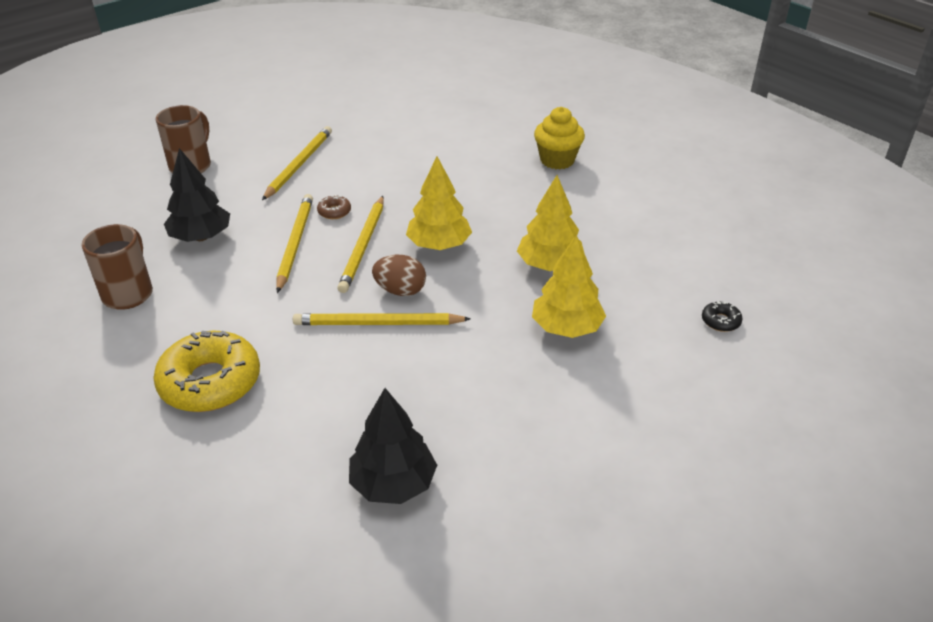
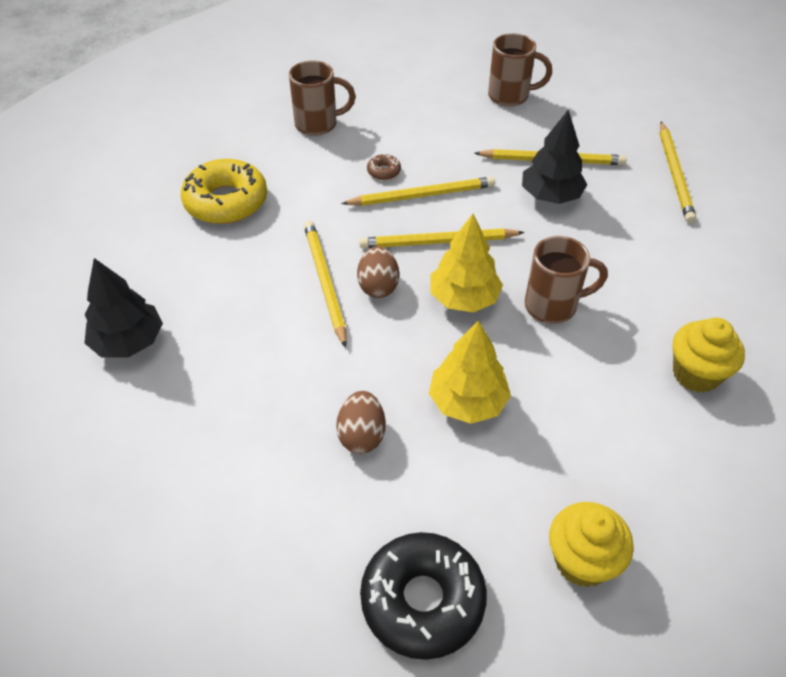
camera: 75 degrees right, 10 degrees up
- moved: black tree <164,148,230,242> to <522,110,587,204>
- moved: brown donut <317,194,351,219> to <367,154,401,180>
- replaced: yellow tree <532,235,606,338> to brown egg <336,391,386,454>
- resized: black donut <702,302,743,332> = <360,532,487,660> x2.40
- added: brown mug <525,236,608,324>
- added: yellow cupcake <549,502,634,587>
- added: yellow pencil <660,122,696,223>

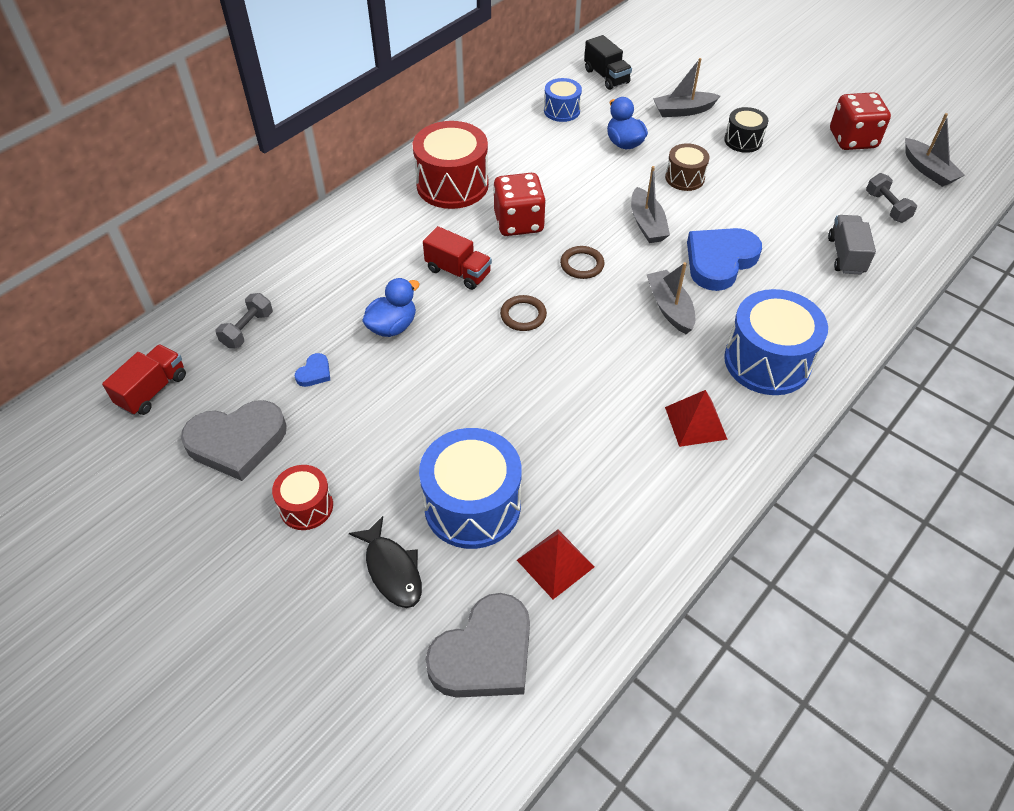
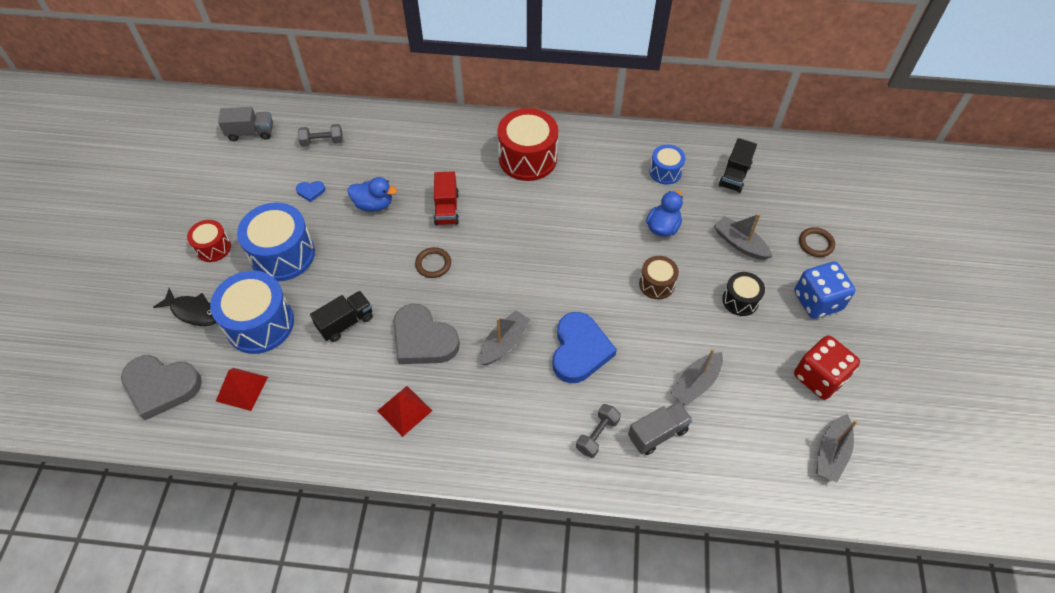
camera: 55 degrees right, 5 degrees up
- recoloured: red truck <102,344,186,415> to grey truck <218,107,273,141>
- moved: grey heart <181,400,287,481> to <393,304,460,364>
- turned: black fish <349,516,422,608> = <153,288,216,326> 90 degrees counterclockwise
- removed: red dice <493,173,546,236>
- moved: brown ring <560,246,604,279> to <799,227,835,257>
- moved: grey boat <631,166,670,243> to <671,349,723,405>
- turned: blue heart <687,228,762,291> = <552,312,617,383> 90 degrees clockwise
- moved: blue drum <724,289,828,395> to <237,202,315,281>
- moved: grey dumbbell <866,173,917,223> to <576,404,621,458>
- added: black truck <310,291,373,342>
- added: blue dice <794,262,856,319>

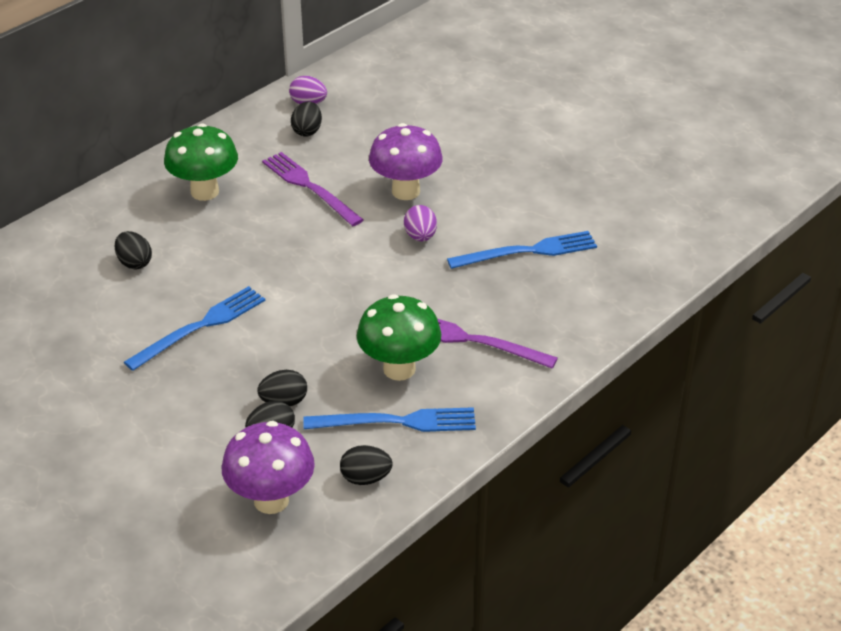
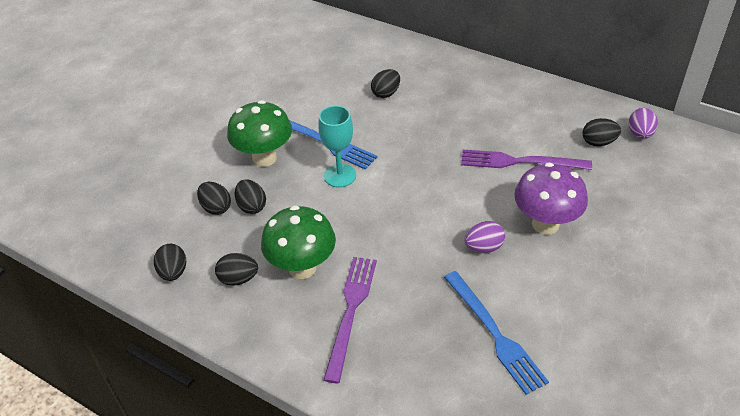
camera: 80 degrees right, 5 degrees up
- moved: green mushroom <164,123,238,201> to <227,100,292,167>
- removed: purple mushroom <222,421,315,514>
- turned: purple fork <262,152,364,226> = <461,150,592,170> 120 degrees counterclockwise
- replaced: blue fork <303,407,476,432> to black egg <215,253,258,286>
- added: turquoise goblet <318,105,356,188>

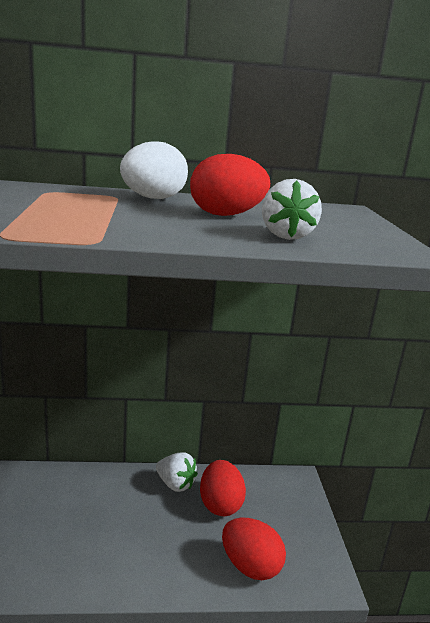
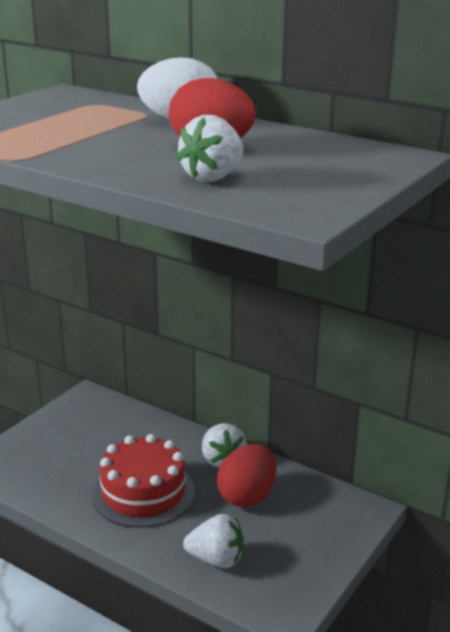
camera: 40 degrees right, 5 degrees up
- replaced: red egg <222,518,286,580> to white strawberry <183,514,244,568>
- added: red cake <92,434,195,528>

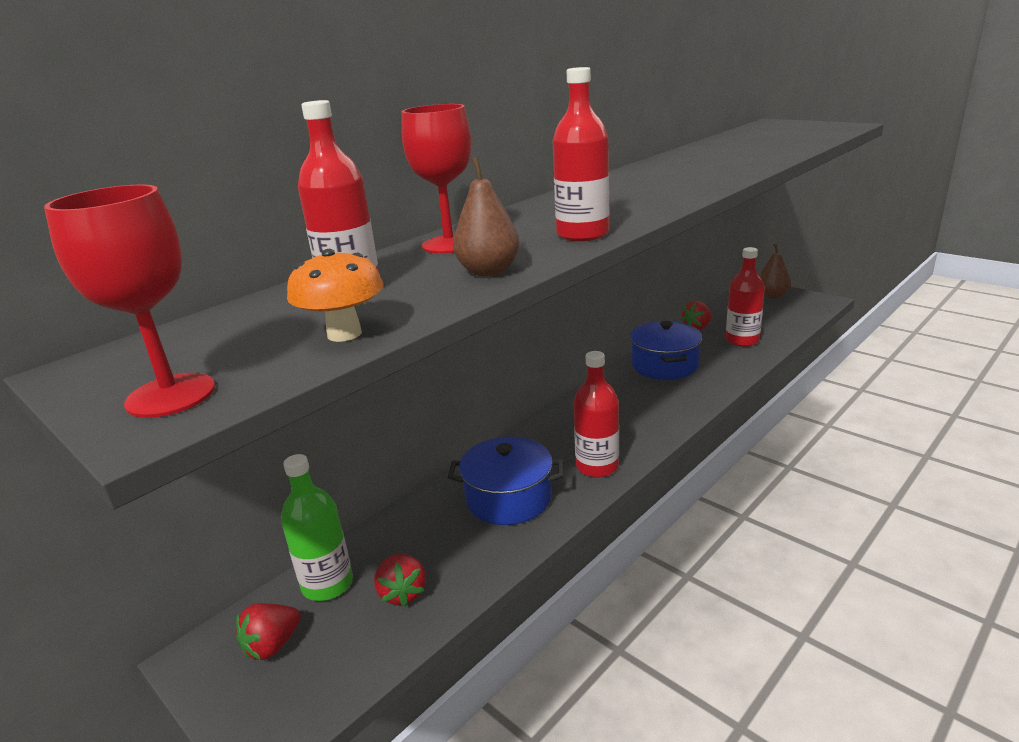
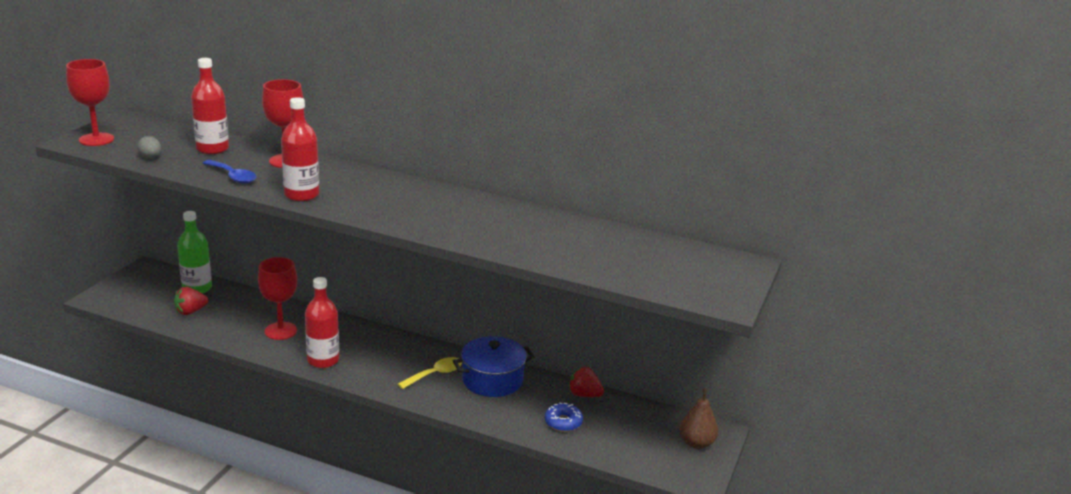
camera: 65 degrees right, 0 degrees up
- removed: red strawberry <236,603,301,660>
- replaced: orange mushroom <287,249,383,342> to grey egg <137,136,161,158>
- replaced: blue pot <448,437,564,525> to red goblet <258,257,297,340>
- replaced: brown pear <453,157,519,276> to blue spoon <203,160,257,183>
- replaced: red bottle <726,247,765,347> to blue donut <545,402,583,432>
- added: yellow spoon <398,357,462,389>

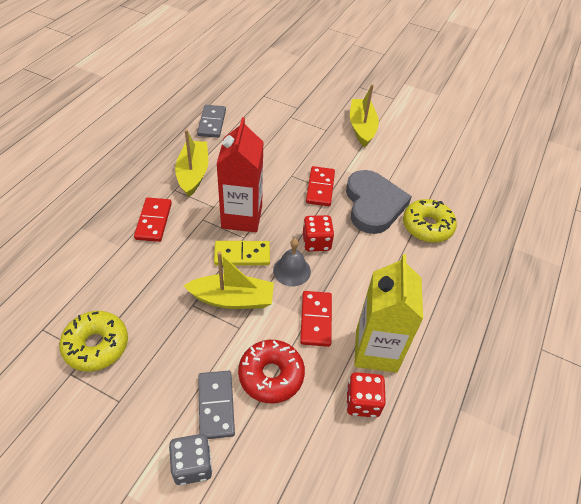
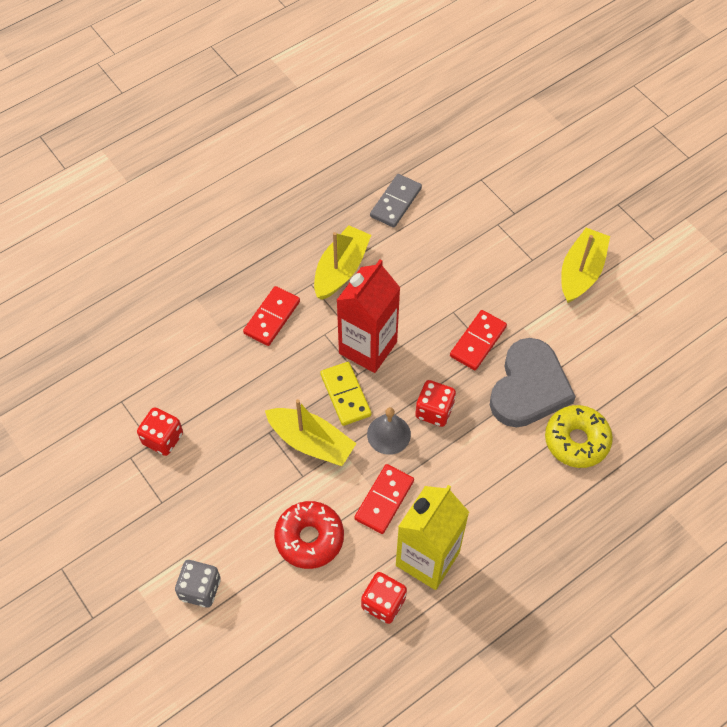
camera: 30 degrees right, 10 degrees up
- replaced: yellow donut <59,311,128,372> to red dice <137,407,183,456>
- removed: grey domino <198,371,235,439>
- turned: yellow domino <214,241,270,265> = <320,362,371,426> 45 degrees clockwise

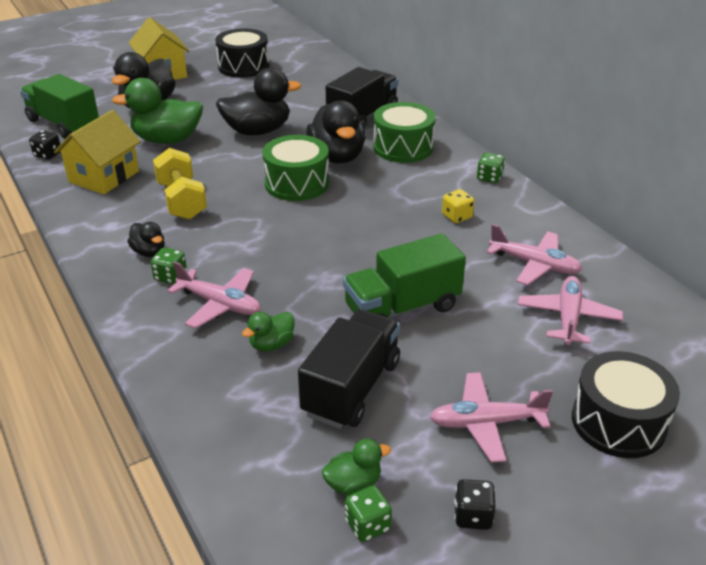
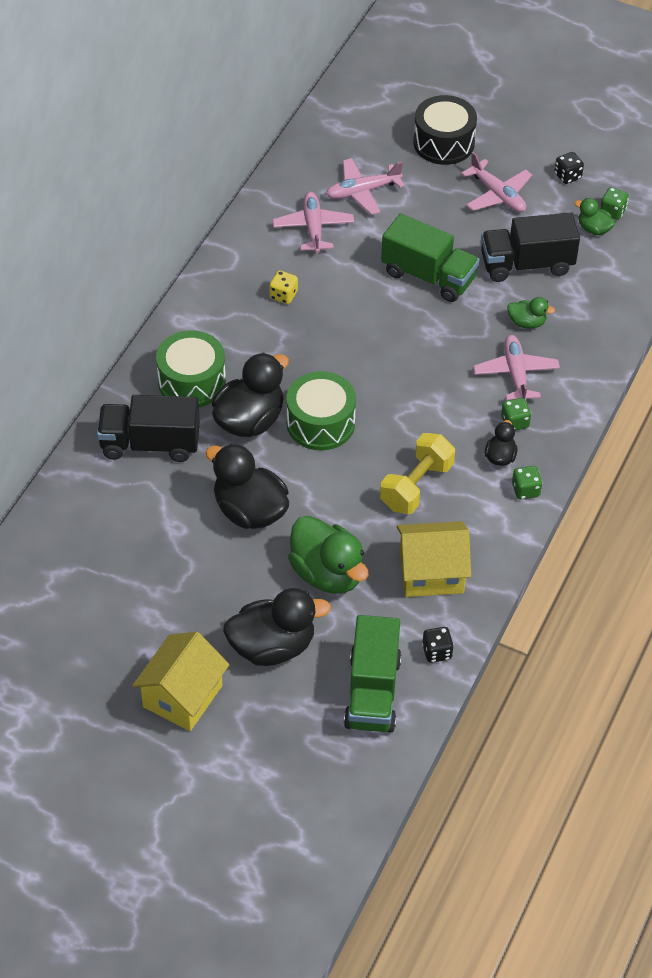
camera: 125 degrees left, 15 degrees up
- removed: black drum <215,29,269,78>
- moved: green dice <477,152,505,183> to <512,466,542,499>

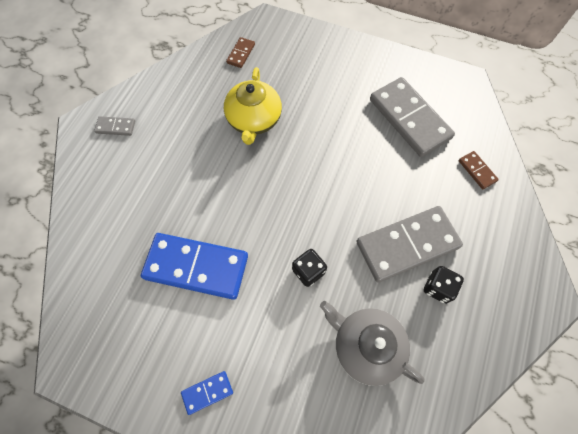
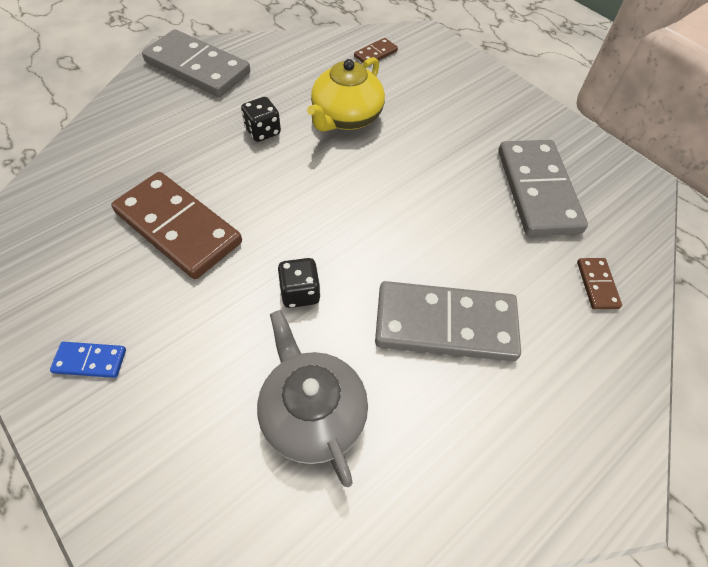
camera: 25 degrees right, 10 degrees down
- resized: grey domino <94,116,135,136> = <142,29,250,97> x2.28
- recoloured: blue domino <141,233,248,300> to brown domino <111,172,242,279>
- moved: black dice <424,266,464,304> to <241,97,281,142>

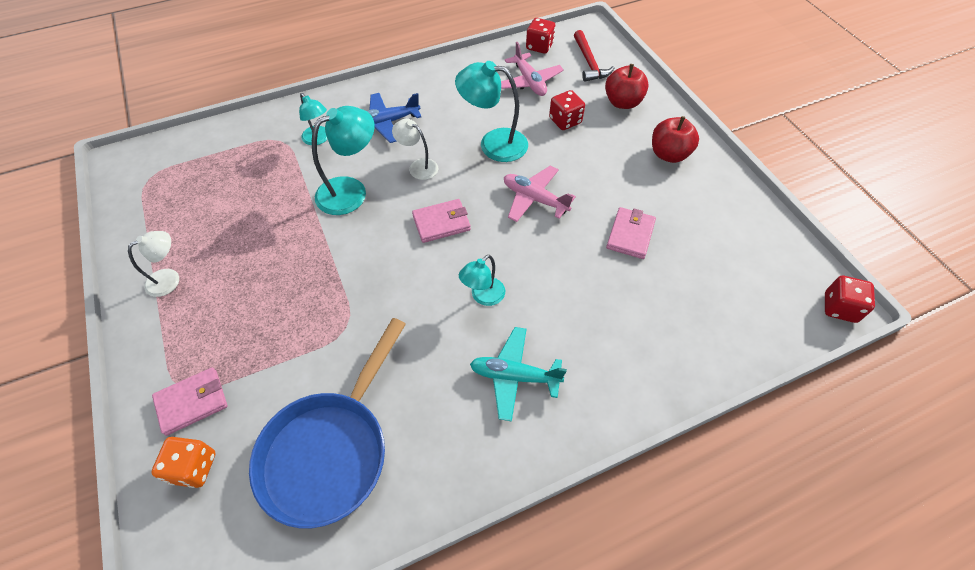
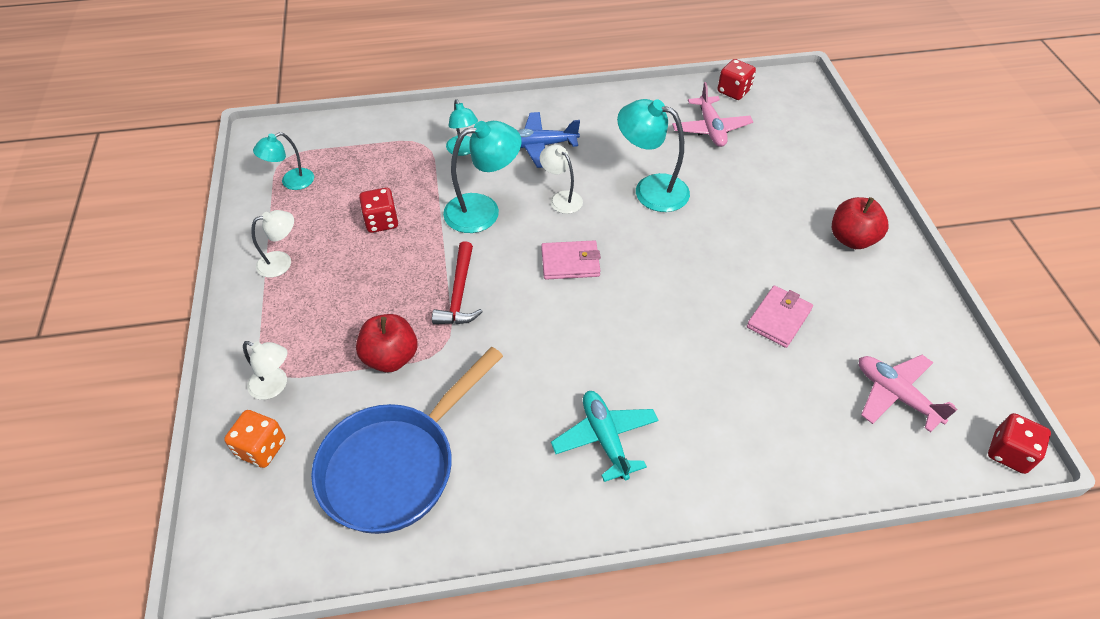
camera: 15 degrees right, 5 degrees down
- replaced: pink wallet <152,367,228,436> to white lamp <243,341,287,400>
- moved: turquoise lamp <459,255,505,306> to <253,132,314,190>
- turned: turquoise plane <470,327,567,422> = <551,391,659,482> 45 degrees clockwise
- moved: pink plane <504,165,576,222> to <859,355,958,433>
- moved: red dice <549,90,585,130> to <359,188,398,233>
- moved: red hammer <574,30,615,82> to <432,241,483,324>
- moved: red apple <605,64,649,109> to <356,314,418,372>

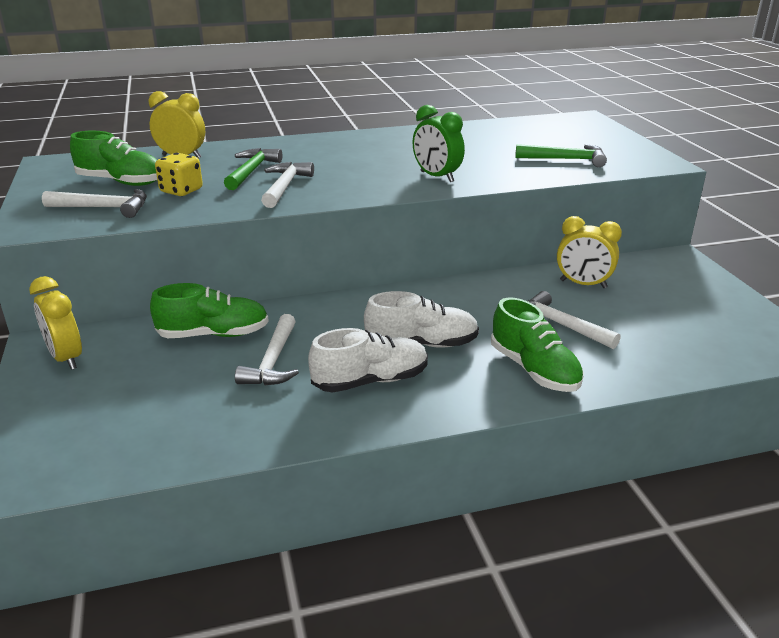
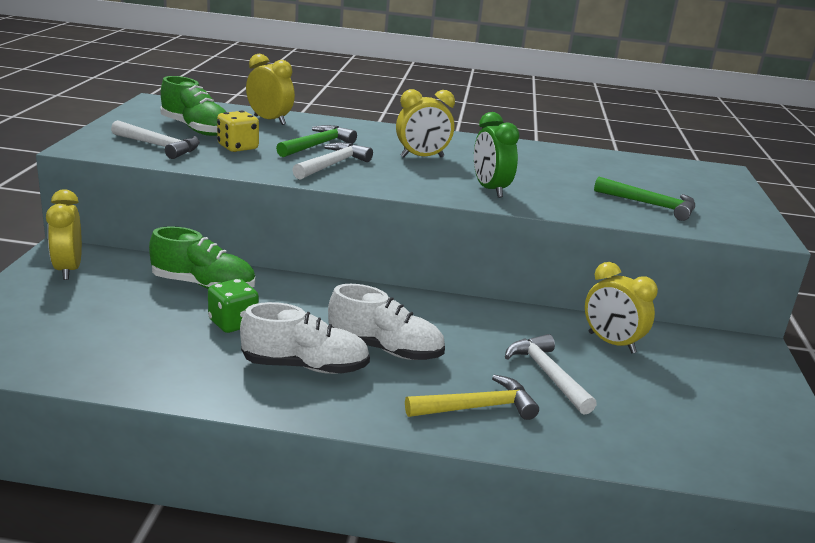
camera: 20 degrees right, 5 degrees down
- replaced: white hammer <235,314,299,385> to green dice <208,279,259,333>
- replaced: green shoe <491,297,584,392> to yellow hammer <405,375,539,420>
- added: yellow clock <396,89,455,158>

